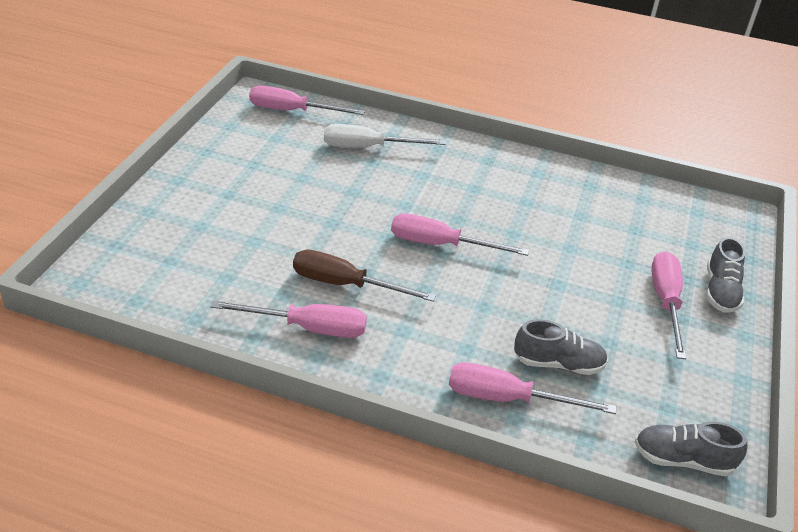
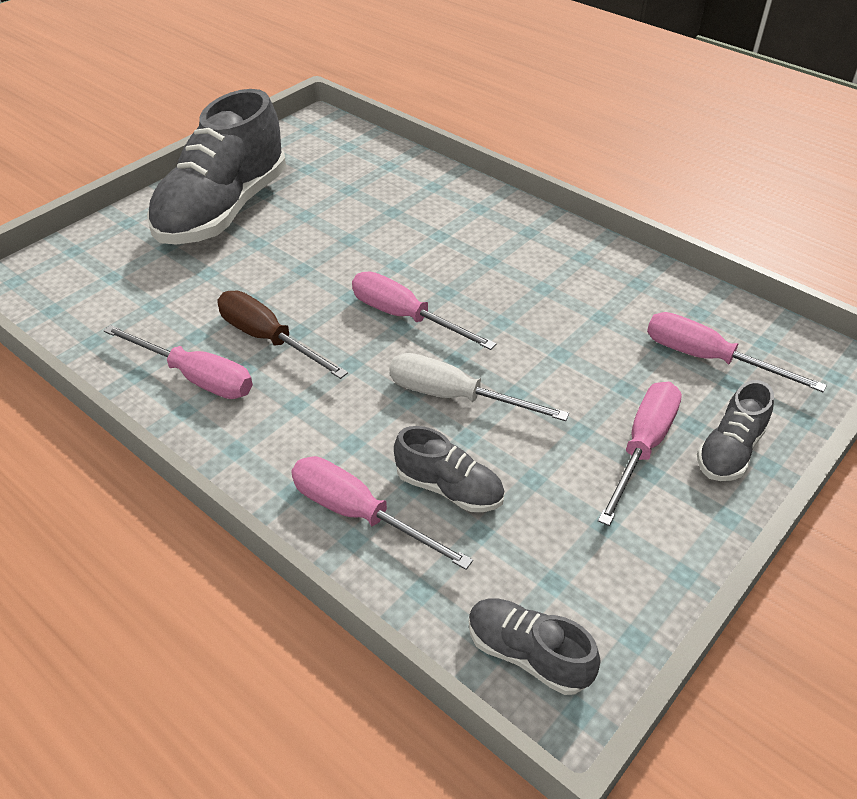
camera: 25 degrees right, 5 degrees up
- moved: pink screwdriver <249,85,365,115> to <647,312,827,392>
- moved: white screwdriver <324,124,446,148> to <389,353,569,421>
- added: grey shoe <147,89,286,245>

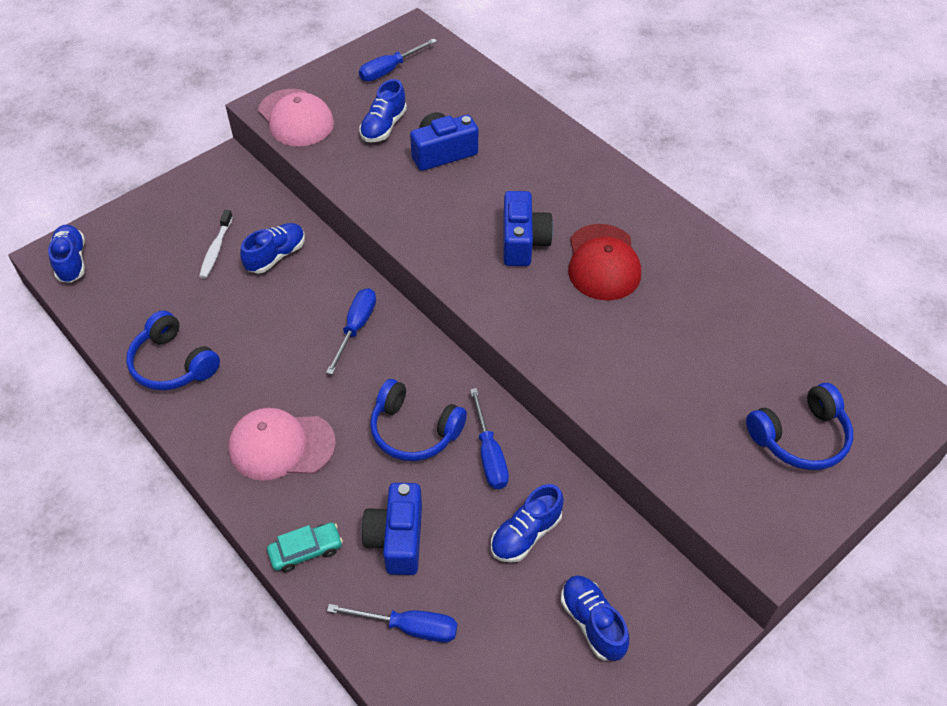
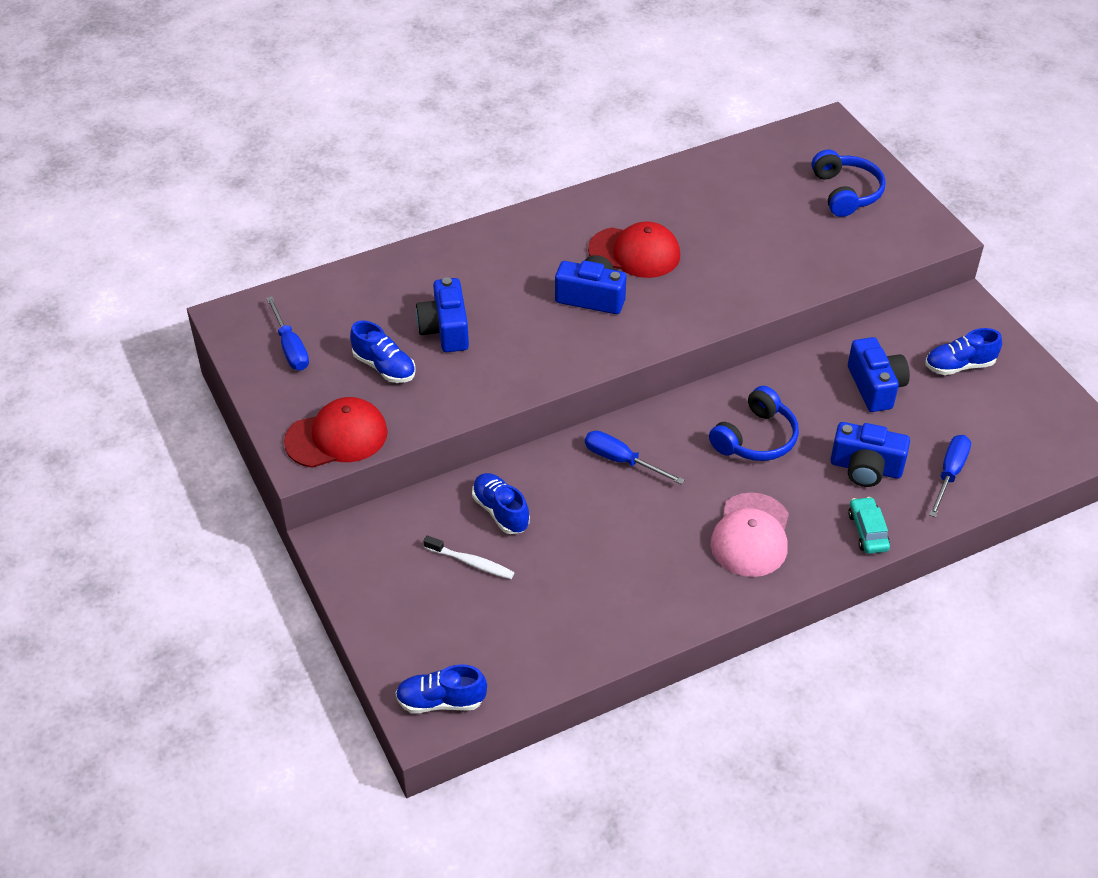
camera: 75 degrees left, 5 degrees down
- removed: blue headphones <126,310,220,390>
- recoloured: pink cap <258,89,334,146> to red cap <284,397,388,468>
- removed: blue screwdriver <470,388,509,489>
- replaced: blue shoe <491,484,564,563> to blue camera <848,337,910,412>

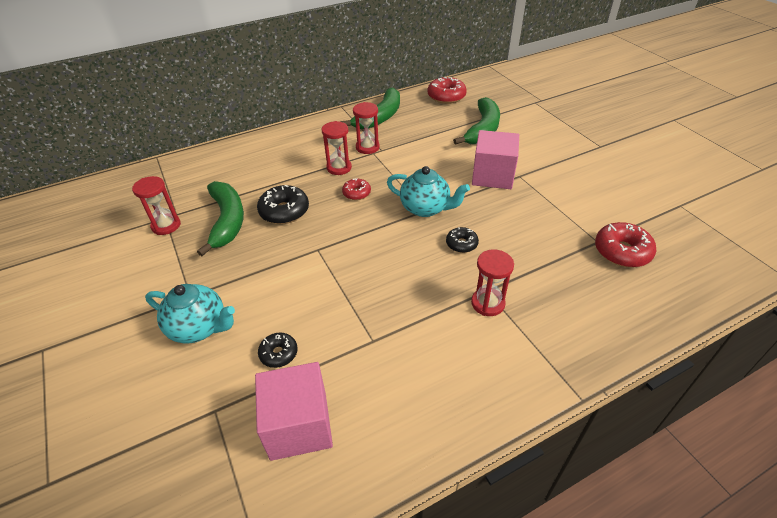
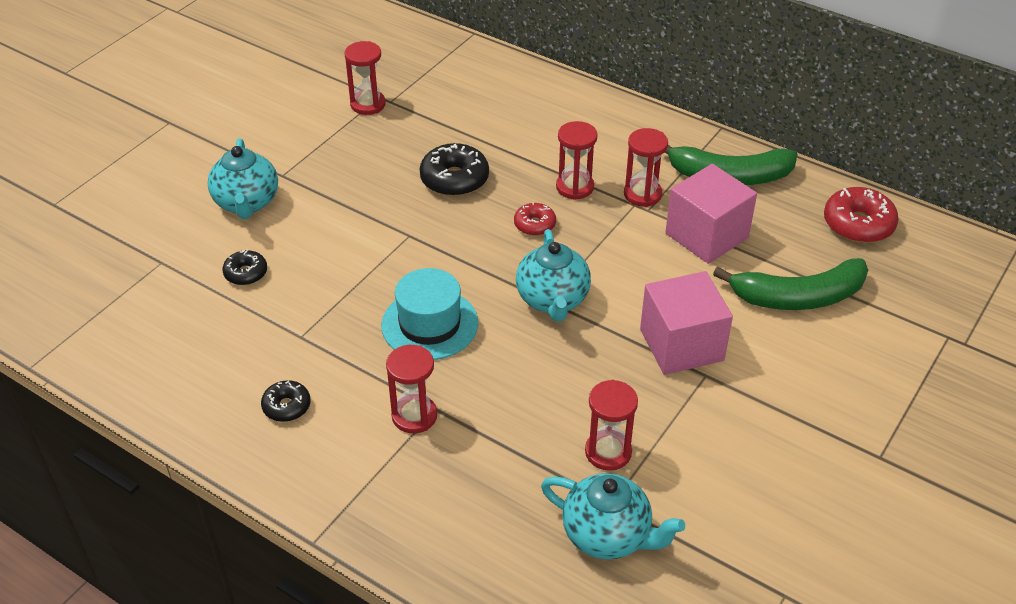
camera: 60 degrees right, 0 degrees up
- removed: green banana <197,181,244,256>
- moved: pink cube <255,362,333,461> to <665,164,757,264>
- moved: black donut <446,227,479,253> to <261,380,311,422>
- replaced: red donut <595,222,656,267> to turquoise teapot <541,473,685,560>
- added: turquoise hat <381,268,478,360>
- added: red hourglass <585,380,638,471>

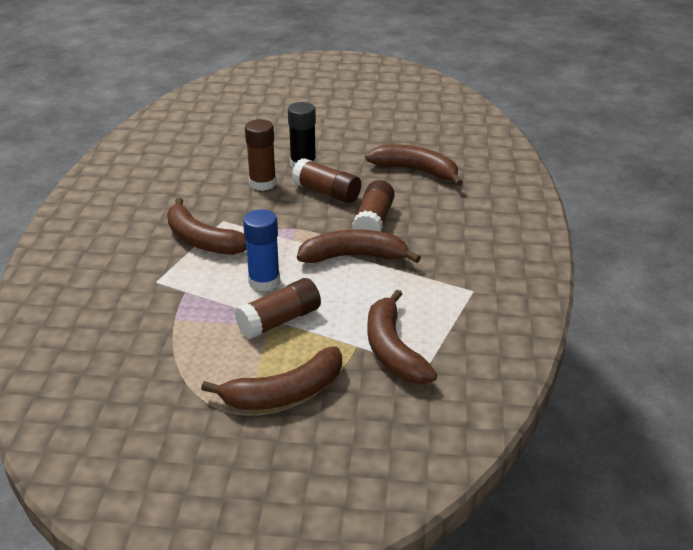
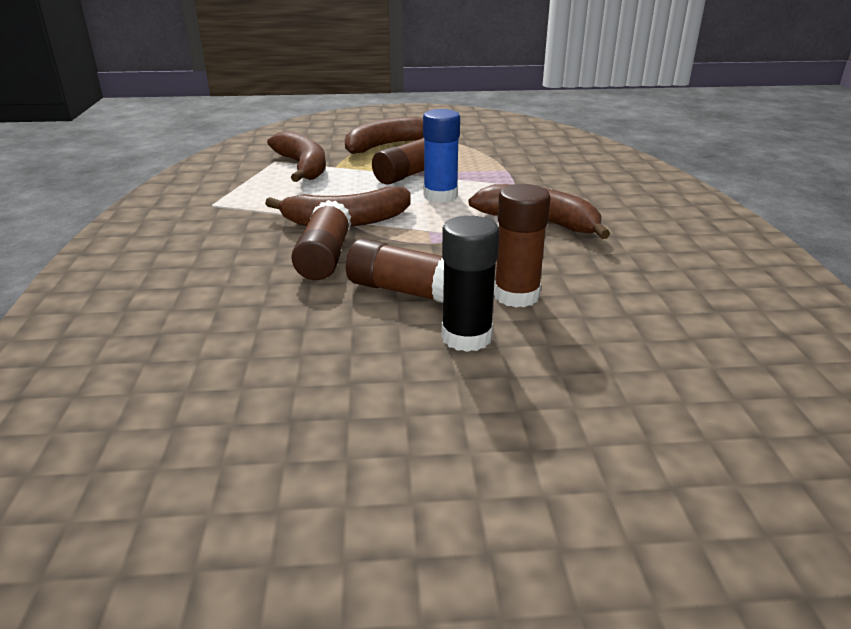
camera: 170 degrees right, 5 degrees down
- removed: brown banana <366,144,463,186>

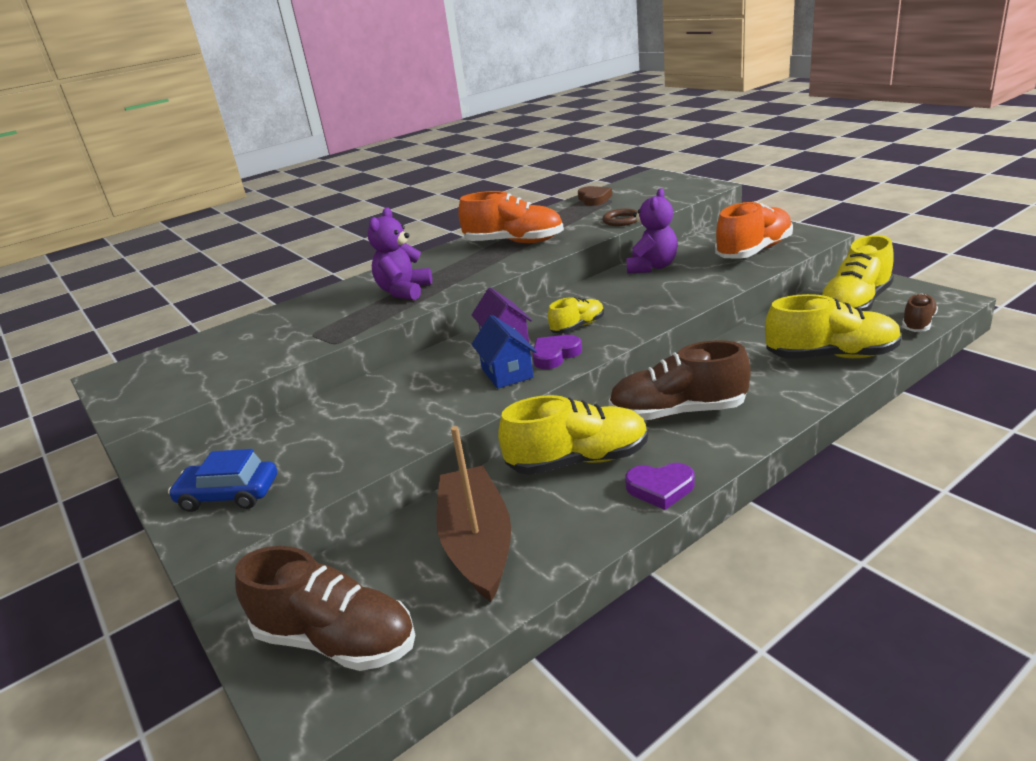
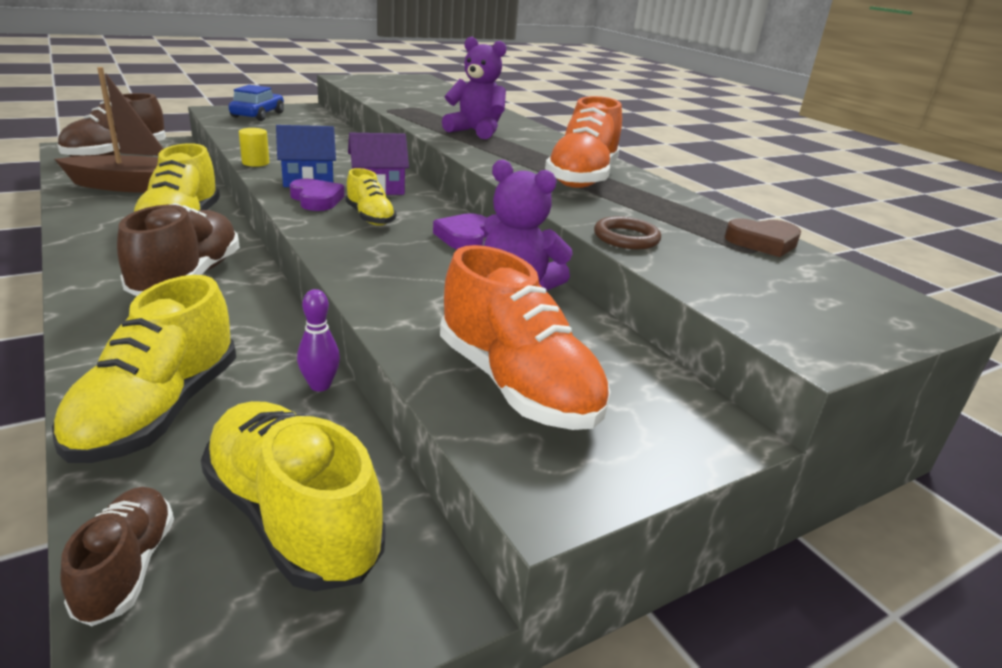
camera: 90 degrees right, 0 degrees up
- moved: purple heart <625,463,695,510> to <433,213,486,249>
- turned: brown shoe <902,293,938,332> = <60,487,174,626> 135 degrees counterclockwise
- added: yellow cylinder <239,128,269,167>
- added: purple bowling pin <297,289,340,392>

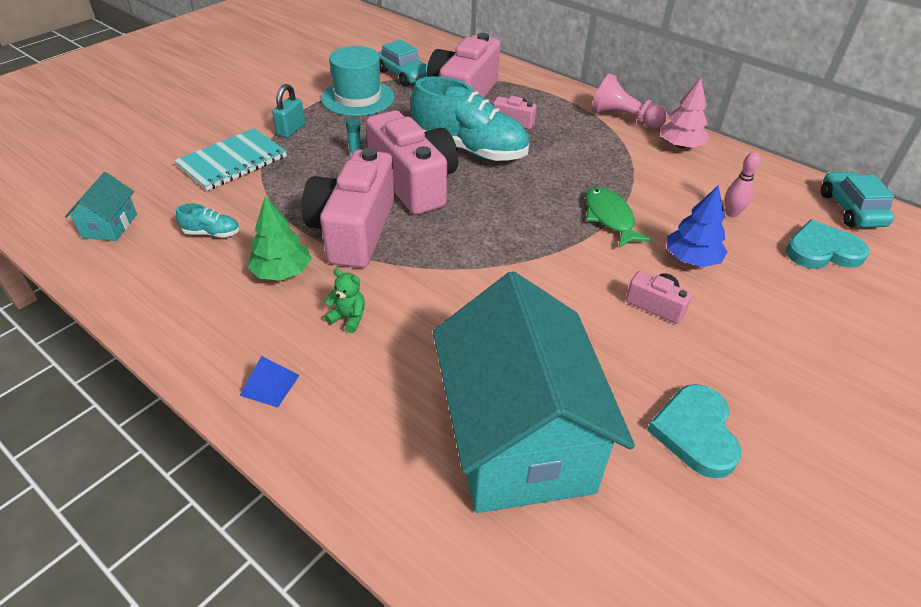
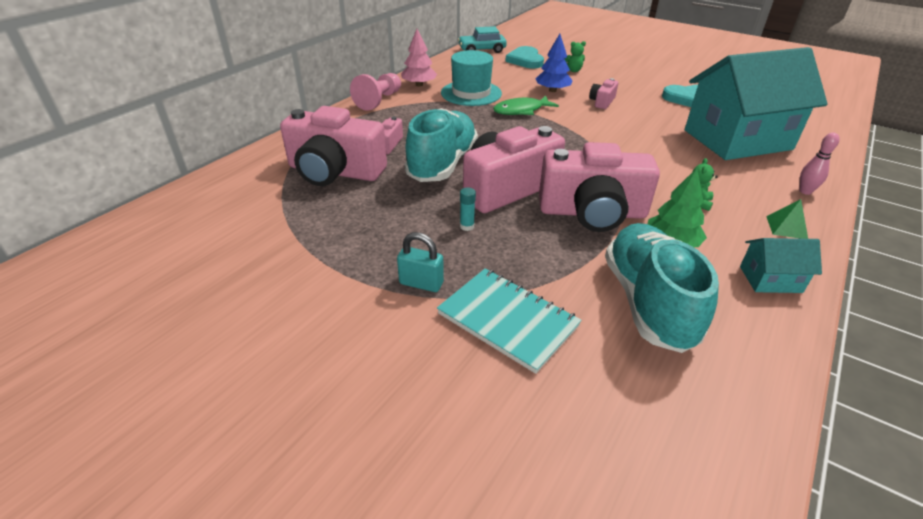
camera: 95 degrees left, 5 degrees down
- moved: turquoise house <65,172,137,241> to <740,238,822,293>
- resized: turquoise shoe <176,203,240,238> = <605,223,719,353> x2.46
- recoloured: blue pyramid <239,356,299,408> to green pyramid <766,199,808,239>
- moved: turquoise hat <321,46,394,116> to <441,50,502,106>
- removed: turquoise car <378,40,428,86>
- moved: pink bowling pin <725,152,761,218> to <799,132,840,195>
- added: green teddy bear <564,41,586,72>

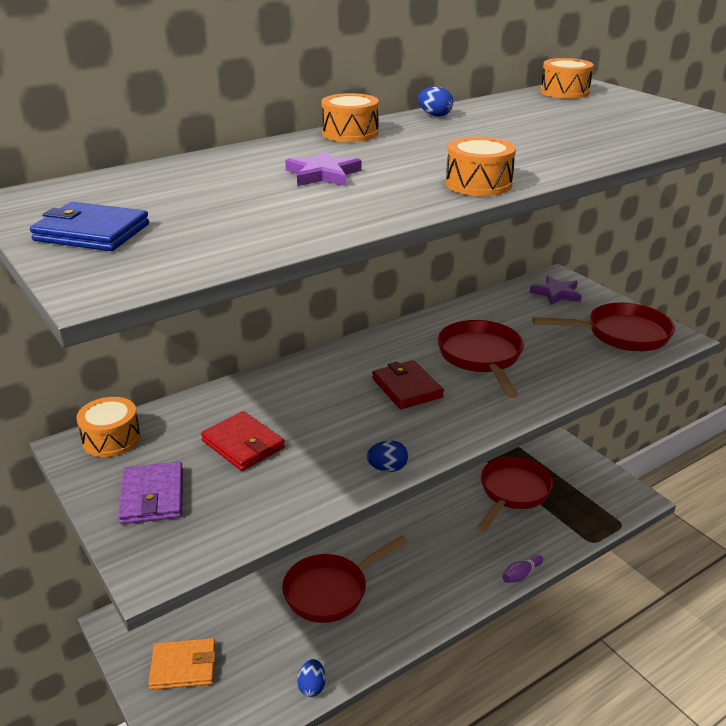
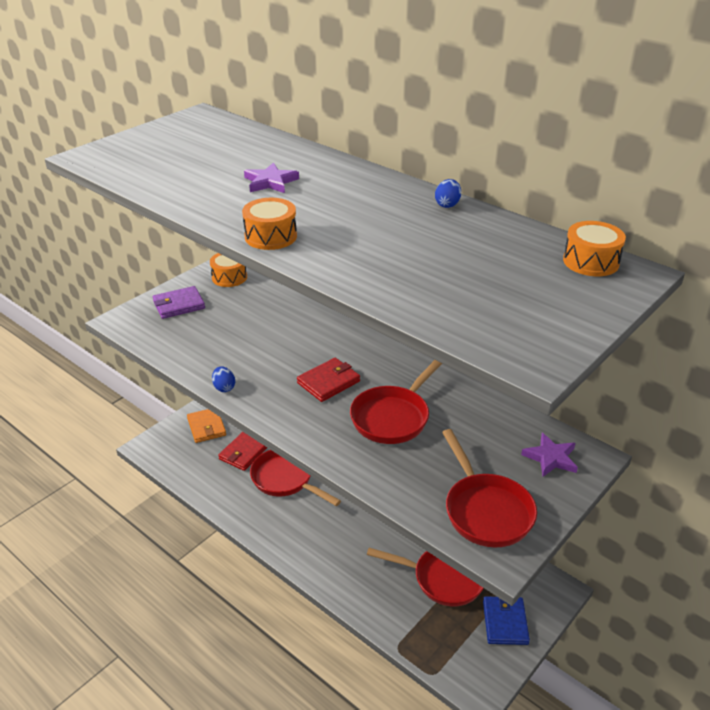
camera: 75 degrees right, 5 degrees up
- moved: blue wallet <30,202,149,251> to <483,596,530,645>
- moved: red wallet <201,411,285,471> to <218,432,267,471>
- removed: blue egg <297,659,326,697>
- removed: orange drum <321,93,379,142>
- turned: red pan <437,320,524,398> = <350,360,442,444> 150 degrees clockwise
- removed: purple bowling pin <502,555,543,583>

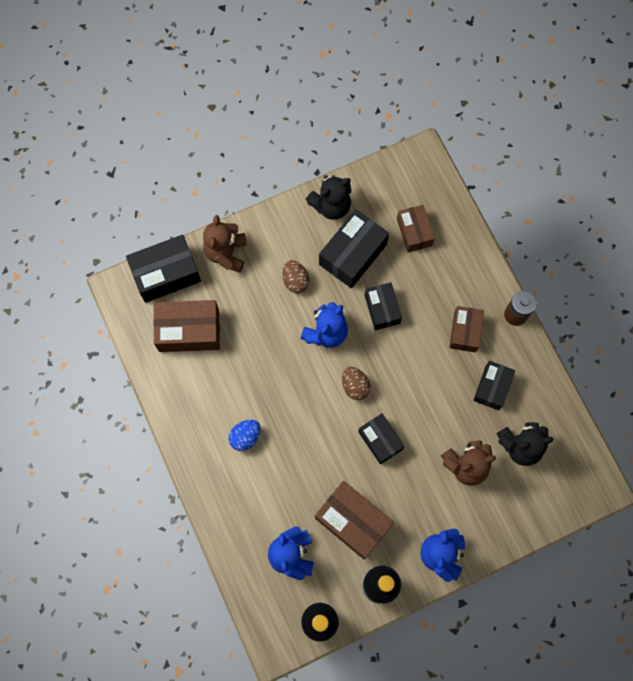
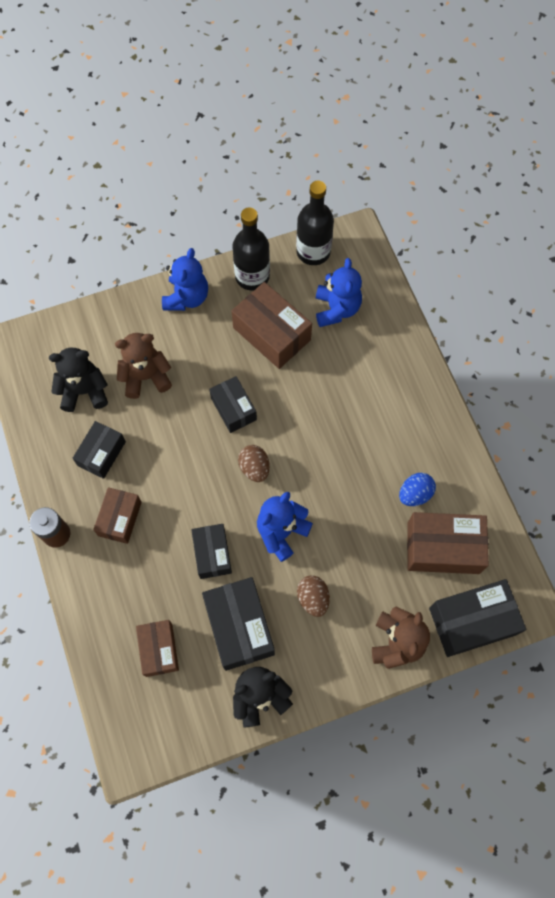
camera: 175 degrees left, 5 degrees down
- moved: blue egg <229,420,261,451> to <399,473,436,506>
- turned: black box <319,209,389,288> = <202,577,275,671> 60 degrees counterclockwise

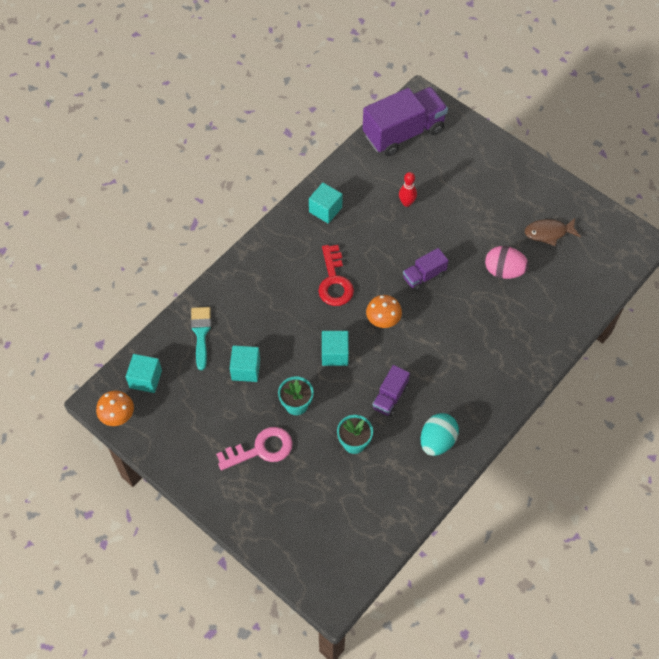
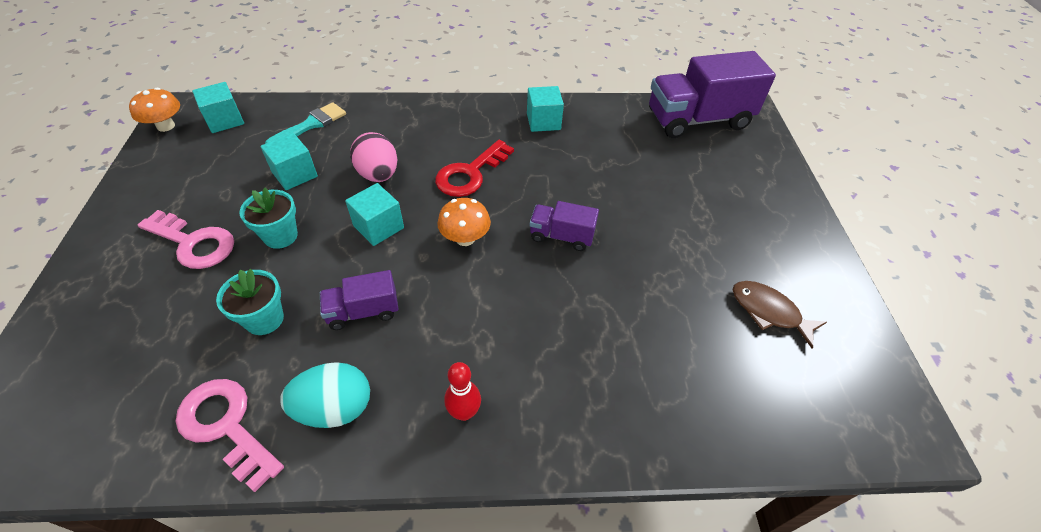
camera: 45 degrees right, 10 degrees down
- turned: purple truck <363,87,448,156> = <649,51,776,138> 150 degrees clockwise
- moved: red bowling pin <399,172,417,207> to <444,362,481,421>
- moved: pink egg <485,246,529,279> to <350,132,397,182>
- added: pink key <176,379,284,492>

